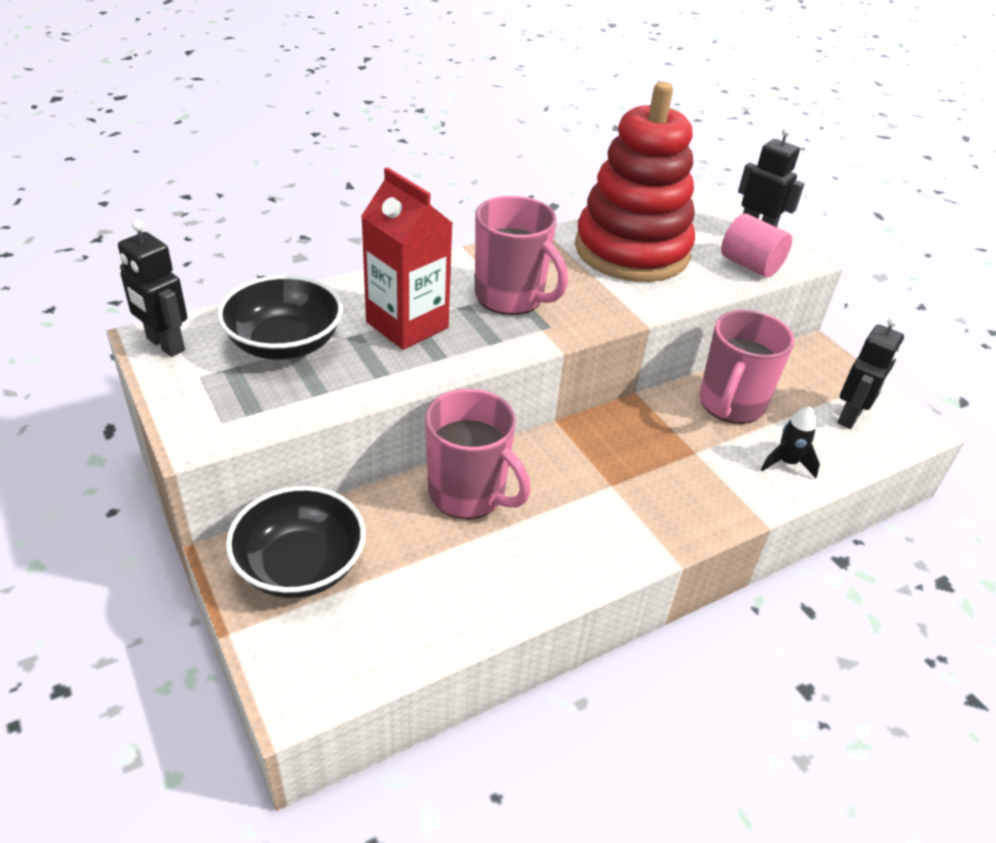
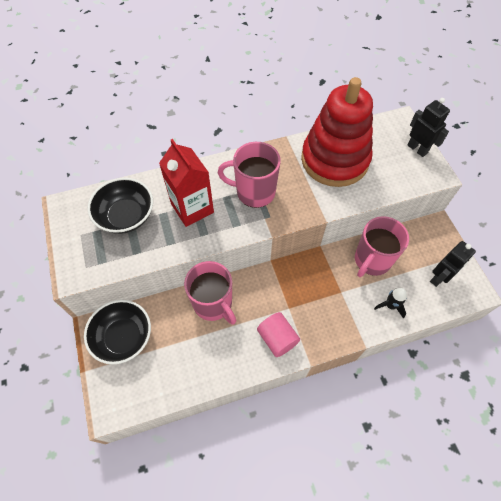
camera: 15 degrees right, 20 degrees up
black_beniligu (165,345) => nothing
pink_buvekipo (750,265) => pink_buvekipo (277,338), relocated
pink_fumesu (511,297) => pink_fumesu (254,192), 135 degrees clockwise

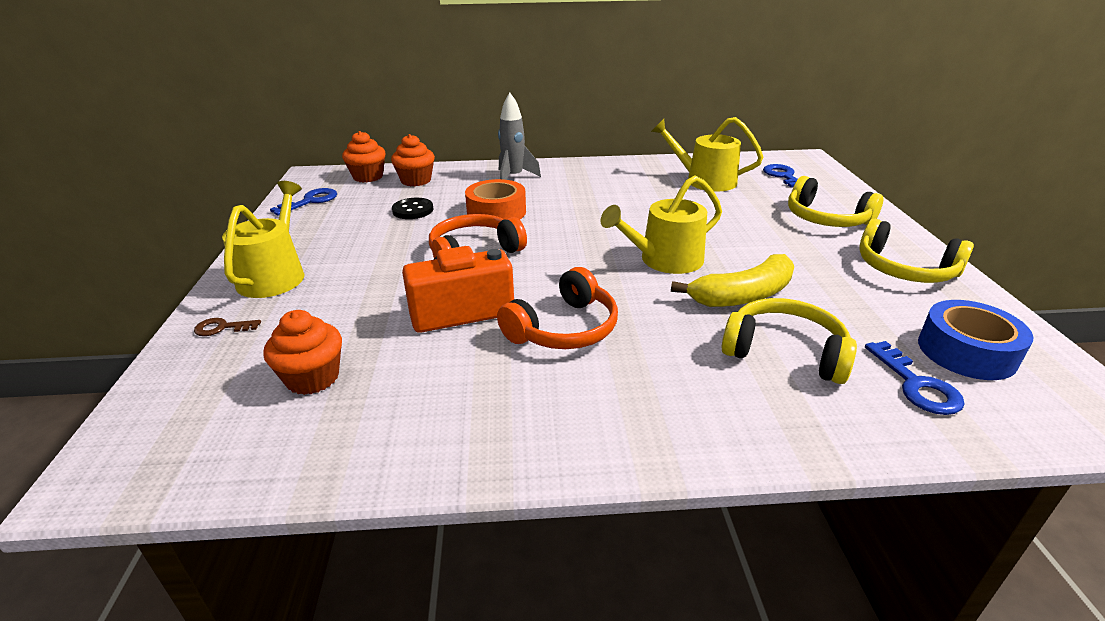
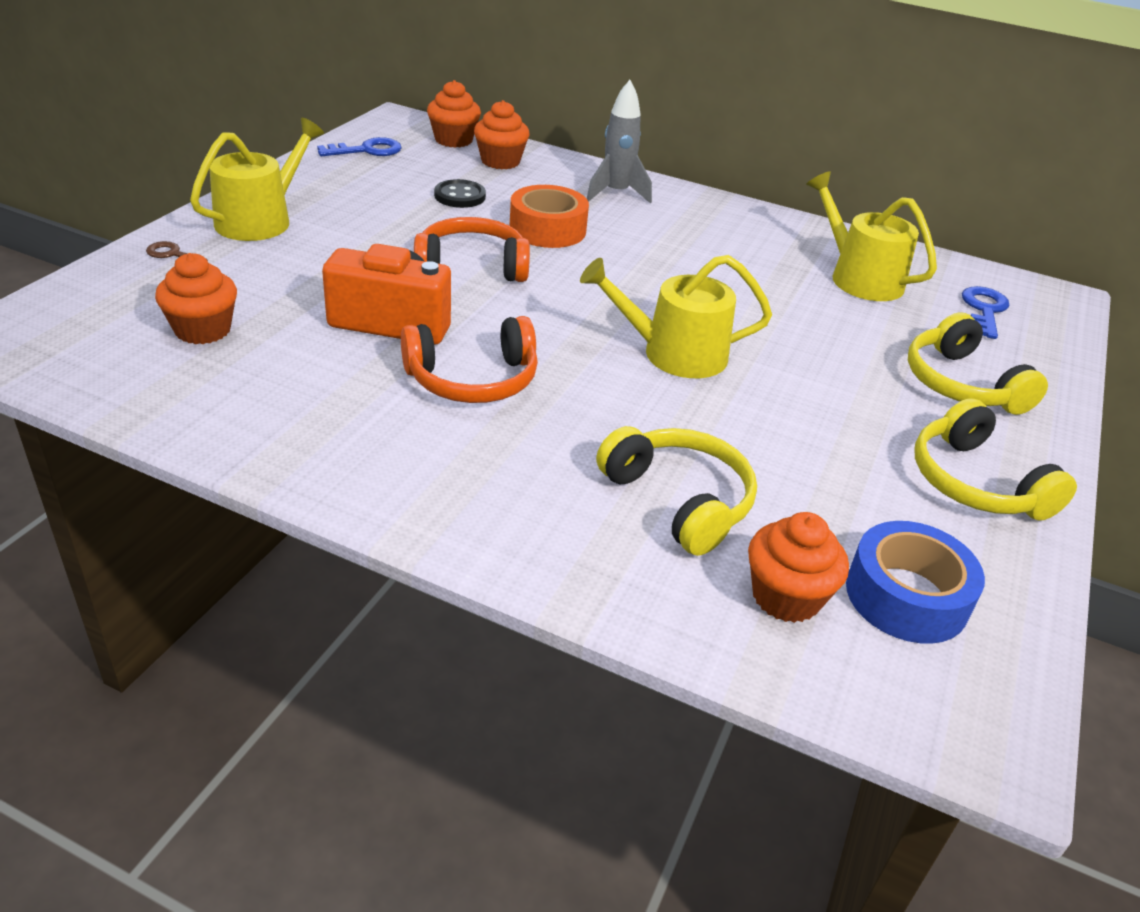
camera: 25 degrees right, 5 degrees up
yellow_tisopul (743,295) => nothing
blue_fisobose (916,385) => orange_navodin (786,597)

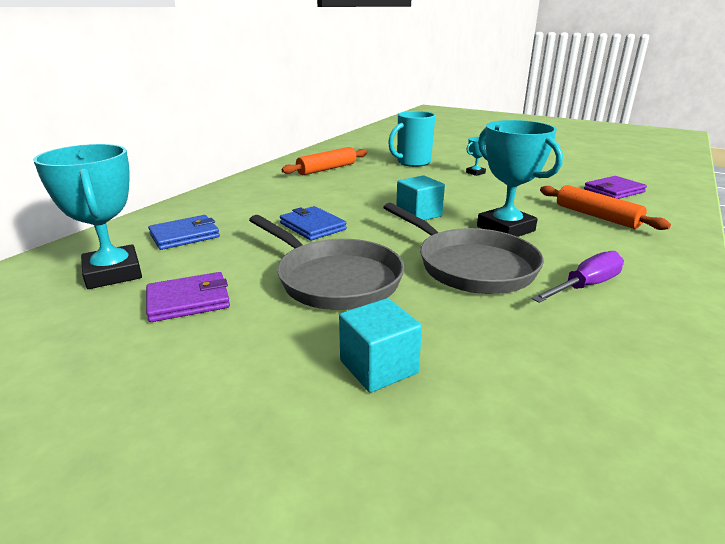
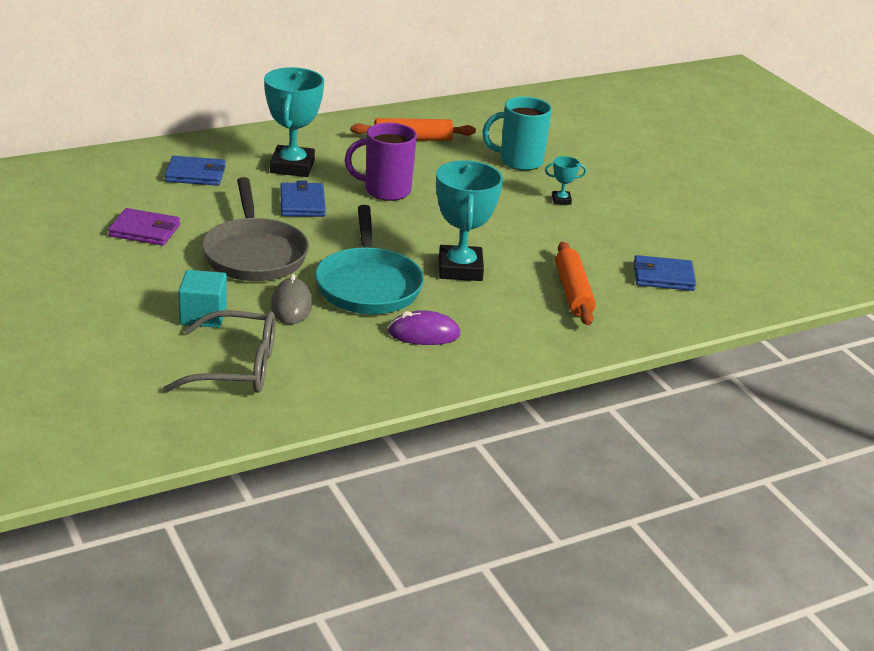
camera: 30 degrees right, 5 degrees up
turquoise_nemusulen (419,214) => nothing
nothing => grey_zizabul (235,367)
nothing => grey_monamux (291,305)
nothing => purple_fumesu (385,191)
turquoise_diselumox (113,273) => turquoise_diselumox (292,166), relocated
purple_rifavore (585,286) => purple_monamux (424,333)
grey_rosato (470,266) => turquoise_rosato (368,285)
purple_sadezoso (613,191) => blue_sadezoso (663,277)

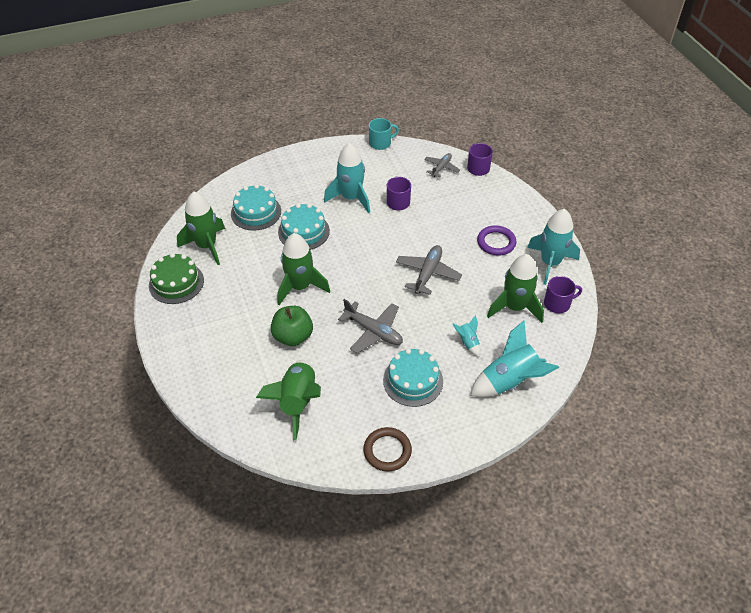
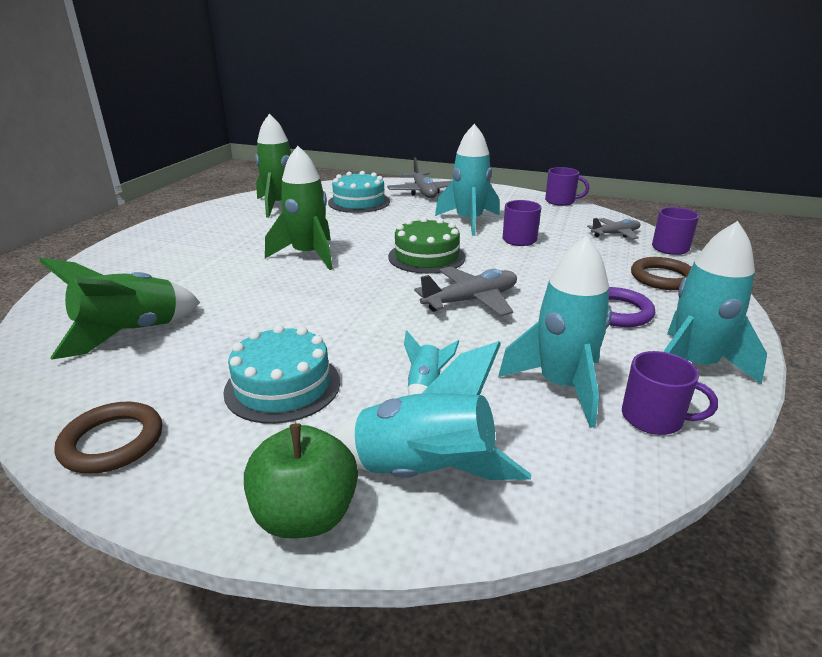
camera: 40 degrees right, 20 degrees down
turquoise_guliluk (303,231) => nothing
nothing => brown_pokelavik (662,278)
green_guliluk (176,283) => green_guliluk (426,257), relocated
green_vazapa (293,337) => green_vazapa (305,515), relocated
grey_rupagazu (373,331) => grey_rupagazu (423,192), relocated
turquoise_fumesu (380,143) => purple_fumesu (560,201)
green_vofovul (515,307) => turquoise_vofovul (561,386)

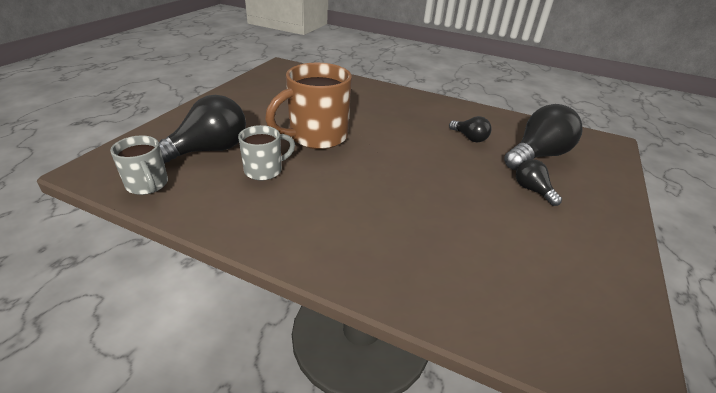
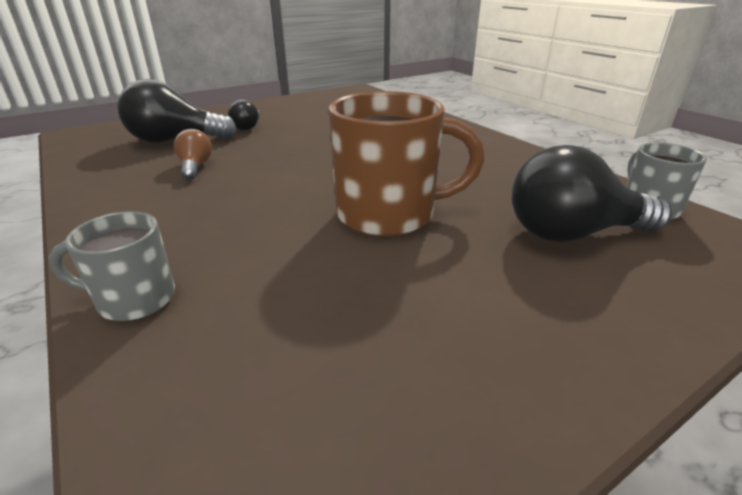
camera: 145 degrees left, 5 degrees down
grey_fumesu (265,170) => grey_fumesu (134,299), relocated
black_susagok (469,138) => brown_susagok (195,167)

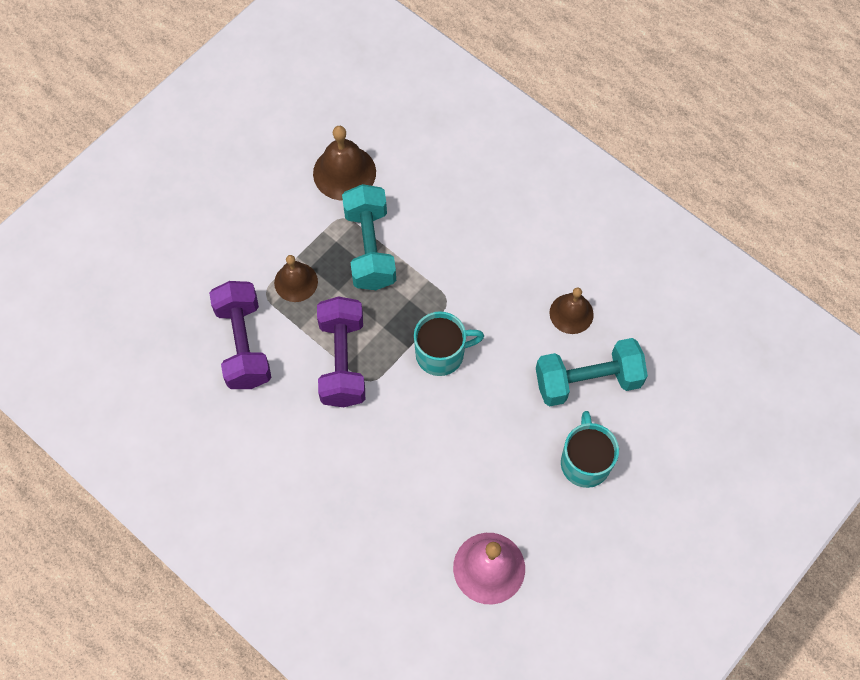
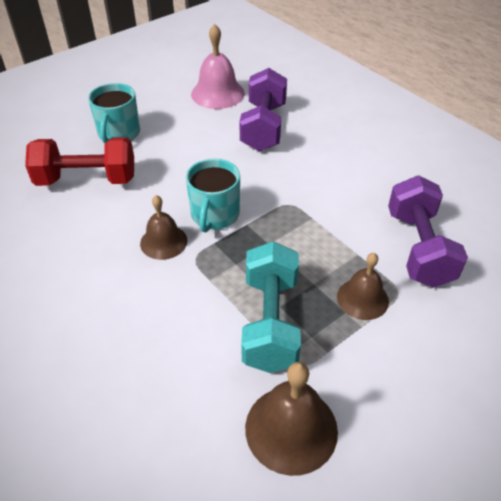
camera: 170 degrees left, 20 degrees down
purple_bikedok (342,361) => purple_bikedok (263,127), relocated
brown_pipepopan (571,313) => brown_pipepopan (163,242), relocated
turquoise_bikedok (587,381) => red_bikedok (87,180)
turquoise_fumesu (441,353) => turquoise_fumesu (214,215), 75 degrees counterclockwise

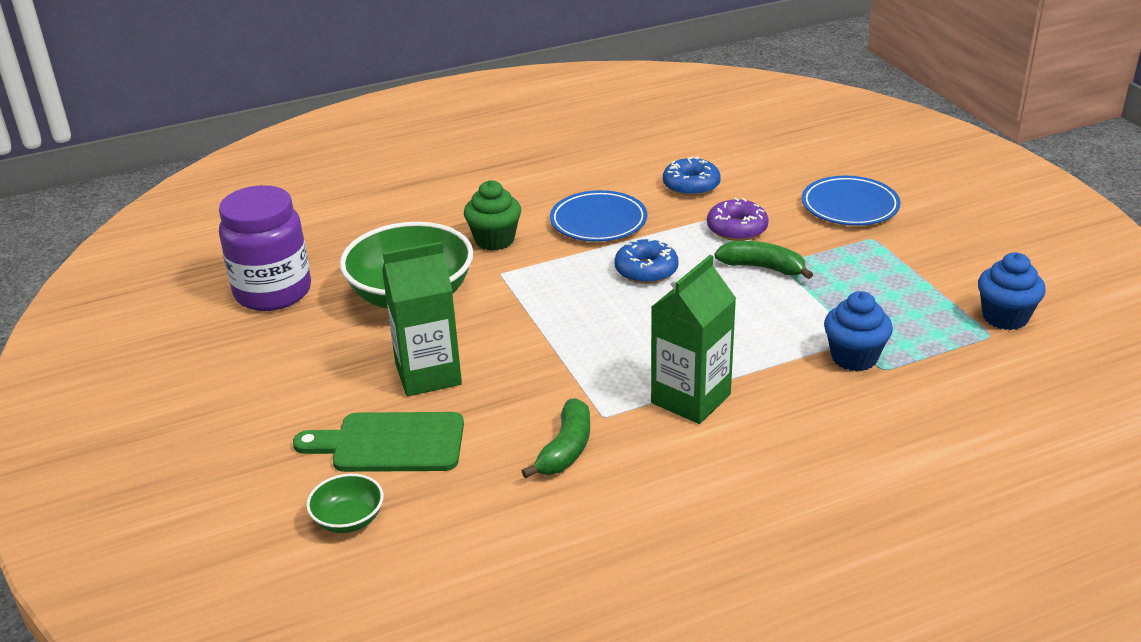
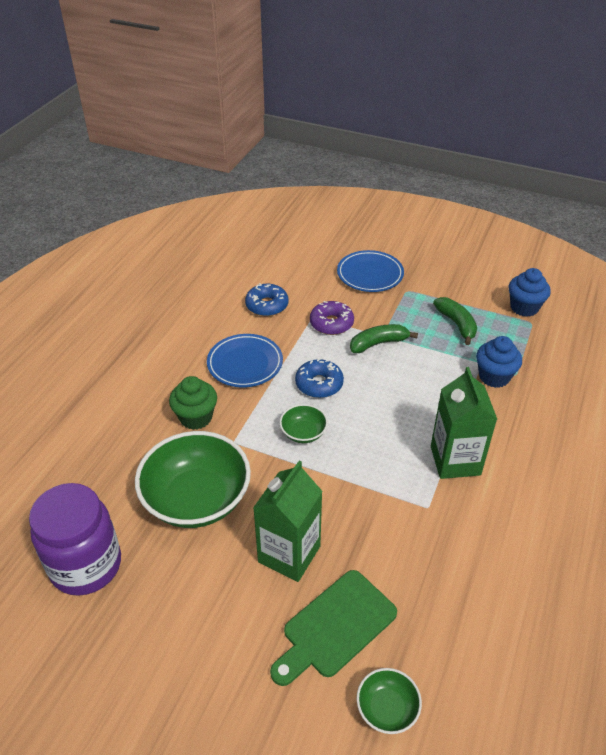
camera: 45 degrees left, 10 degrees up
nothing => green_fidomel (303,433)
green_tisopul (565,449) => green_tisopul (457,324), relocated

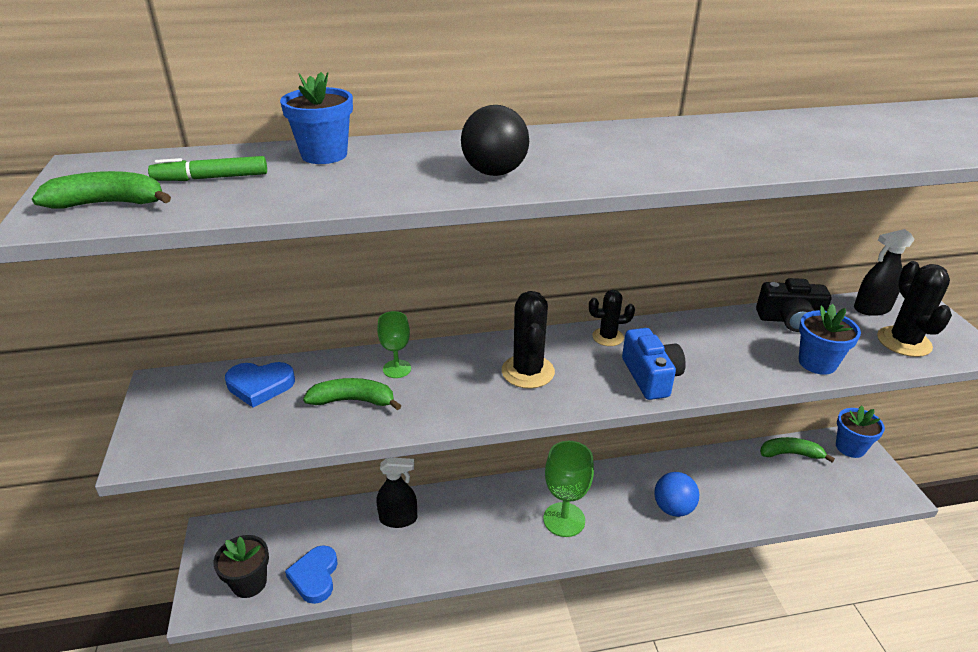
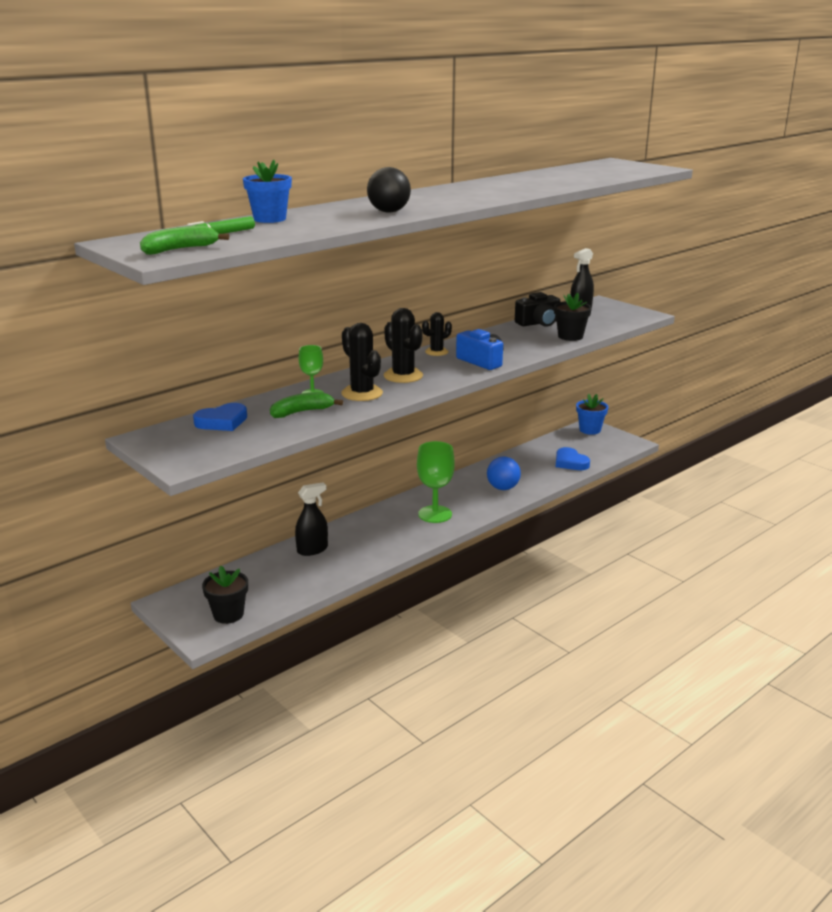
camera: 30 degrees left, 10 degrees down
green_tisopul (790,454) => nothing
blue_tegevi (315,576) => blue_tegevi (570,462), relocated
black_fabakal (904,342) => black_fabakal (362,393), relocated
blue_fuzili (817,363) => black_fuzili (570,336)

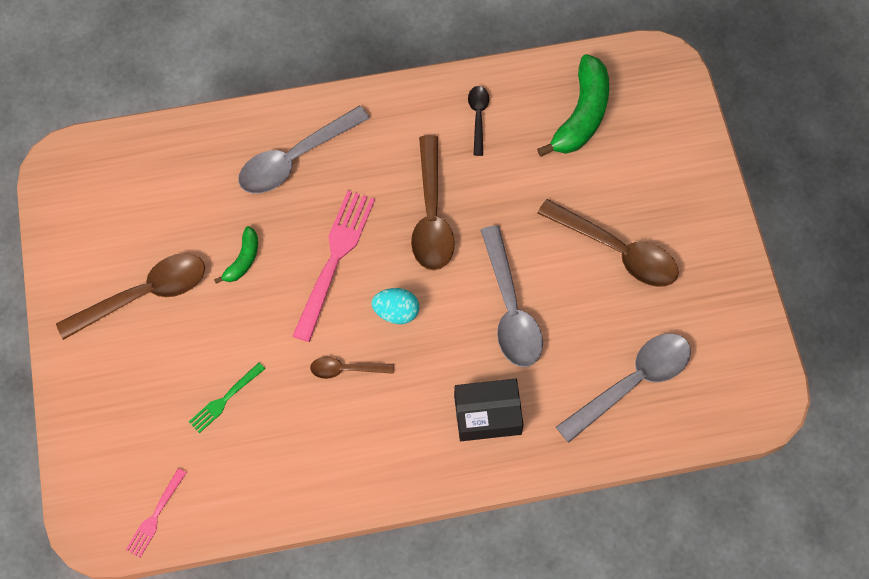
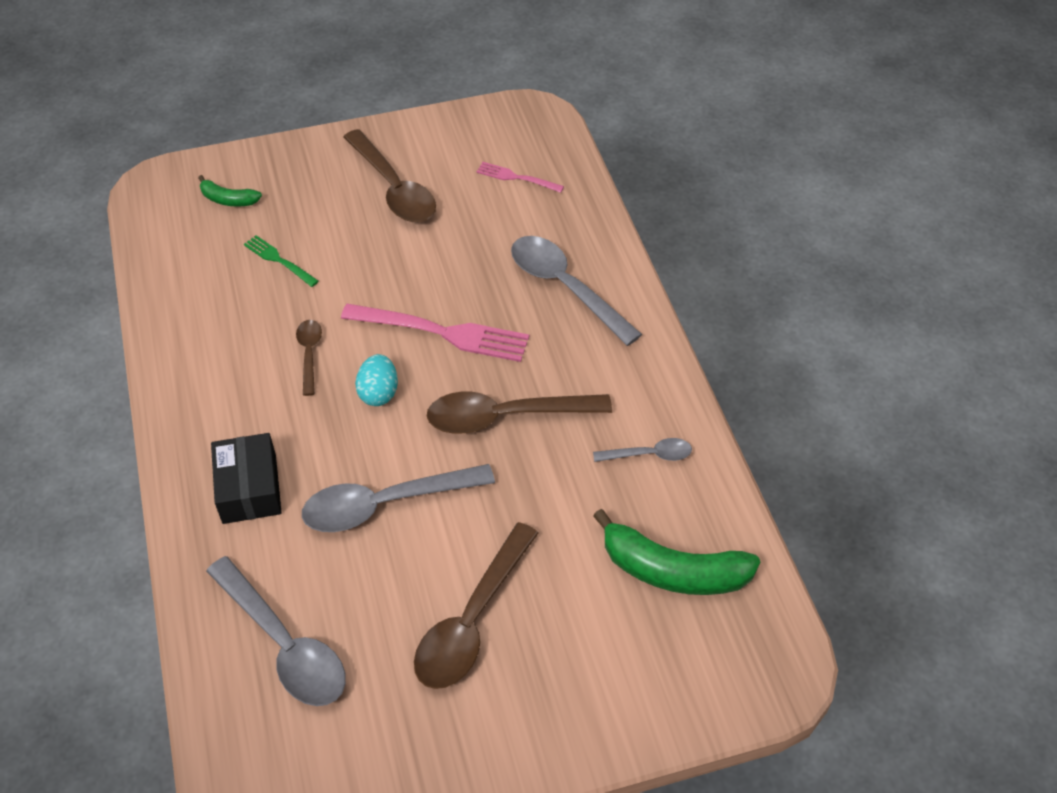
camera: 85 degrees right, 15 degrees down
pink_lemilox (155,515) => pink_lemilox (516,178), relocated
green_tisopul (243,260) => green_tisopul (228,200), relocated
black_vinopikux (478,117) => grey_vinopikux (649,455)

